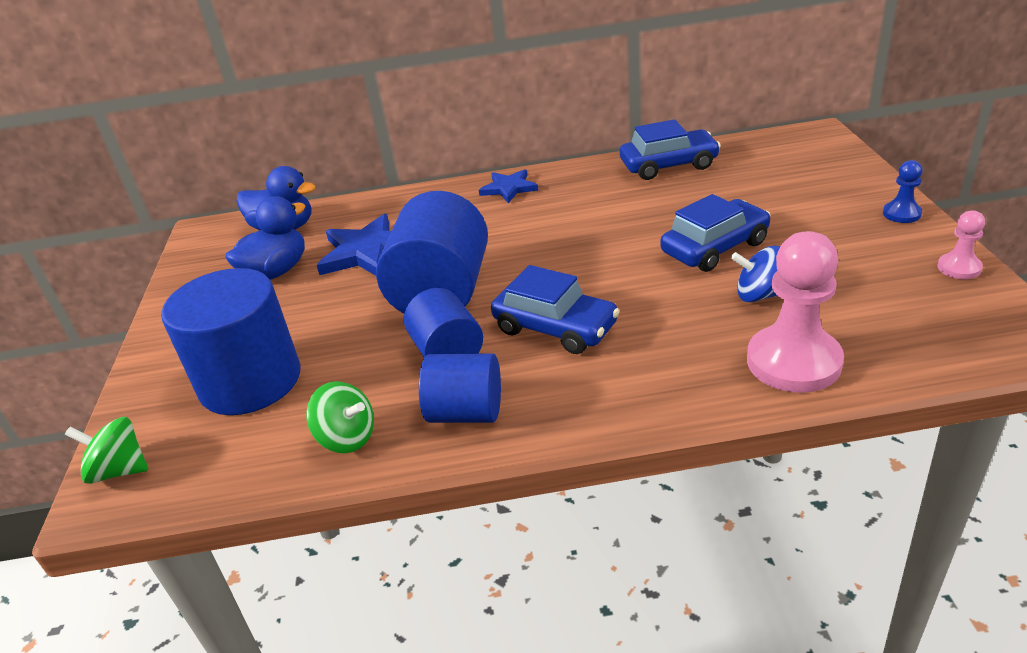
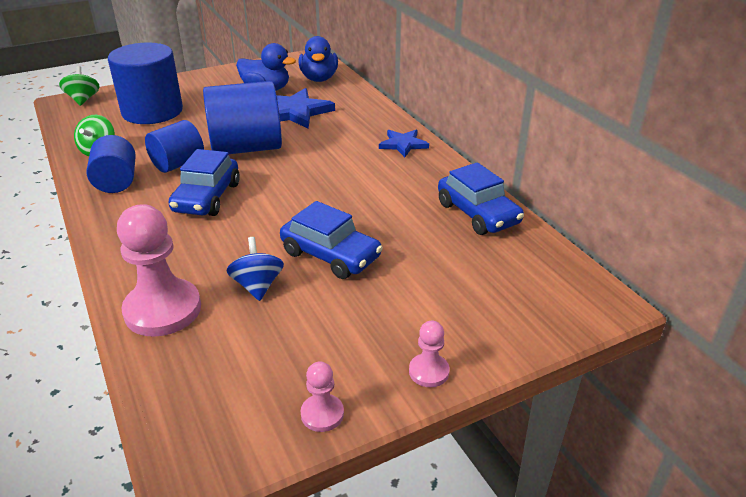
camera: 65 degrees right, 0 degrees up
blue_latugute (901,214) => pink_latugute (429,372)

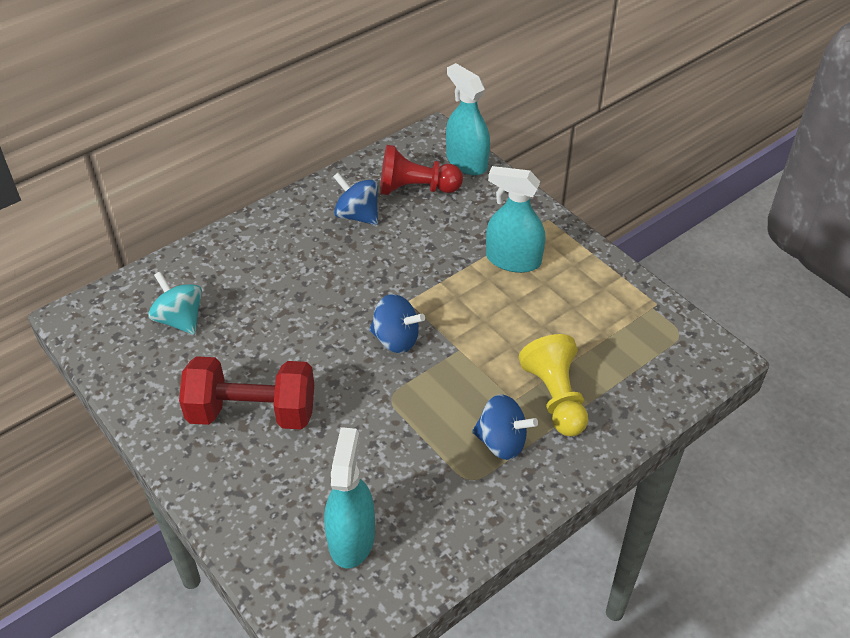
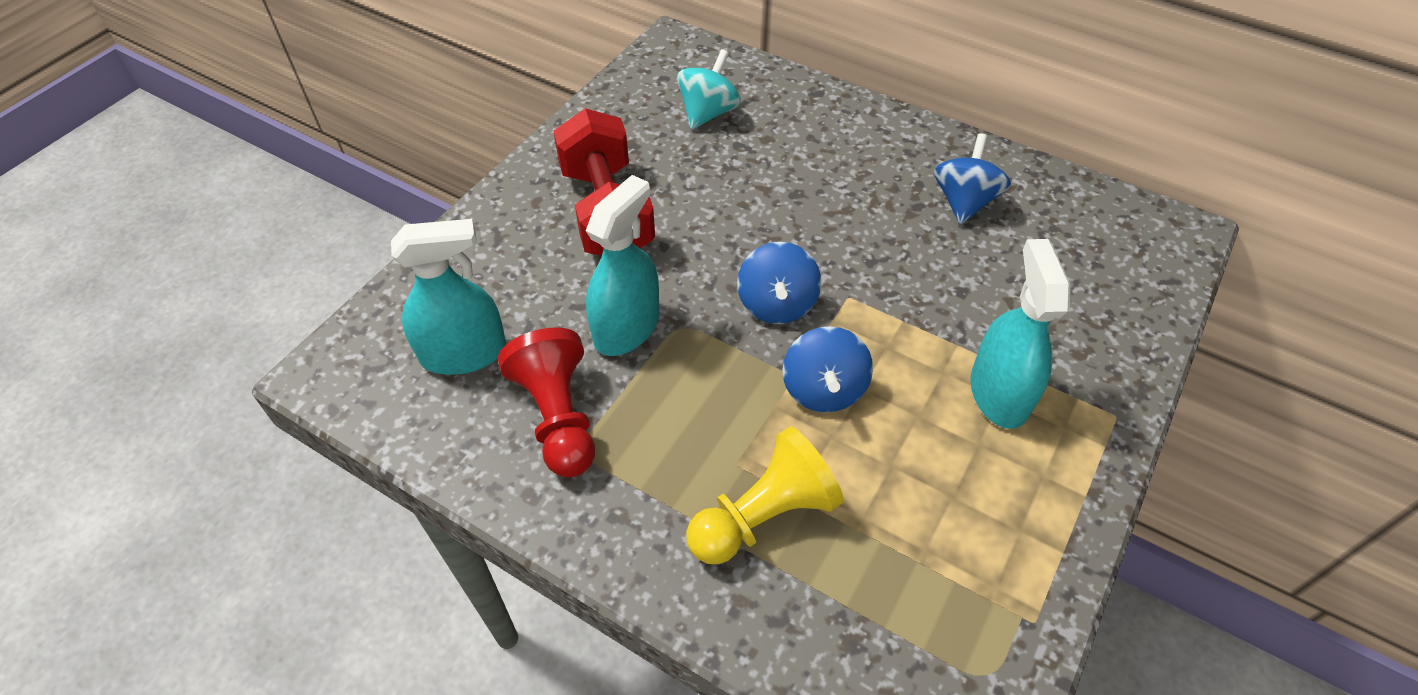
camera: 70 degrees right, 5 degrees up
red_latugute (415,189) => red_latugute (558,417), relocated
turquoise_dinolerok (466,162) => turquoise_dinolerok (626,327), relocated
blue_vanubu (501,442) => blue_vanubu (823,389), relocated

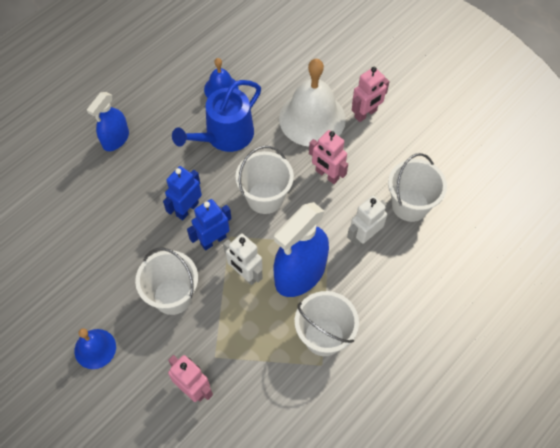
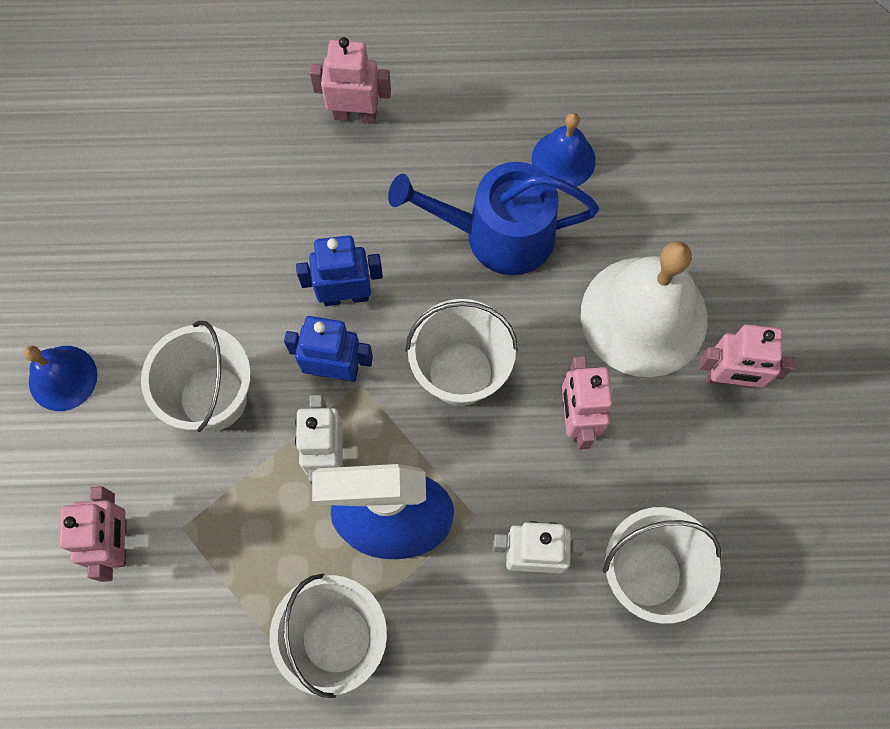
camera: 45 degrees right, 10 degrees up
blue_dinolerok (116,139) => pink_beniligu (355,114)

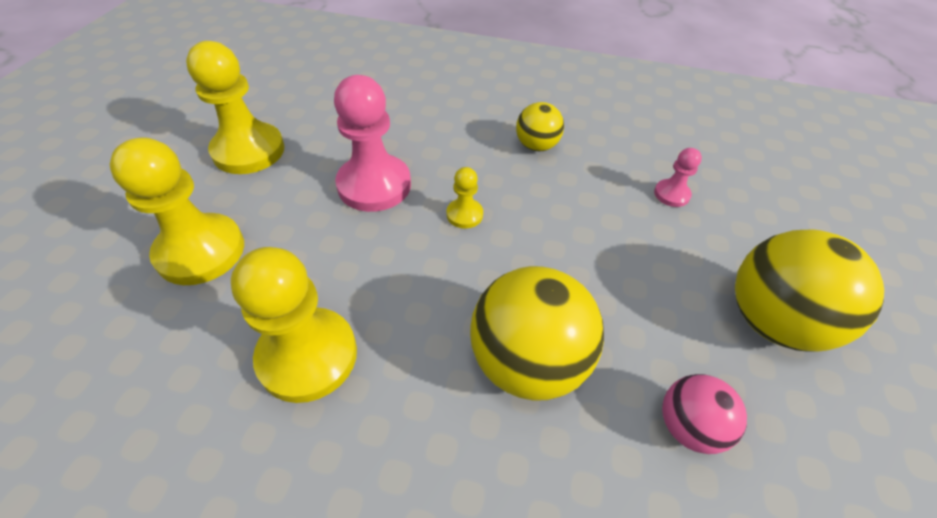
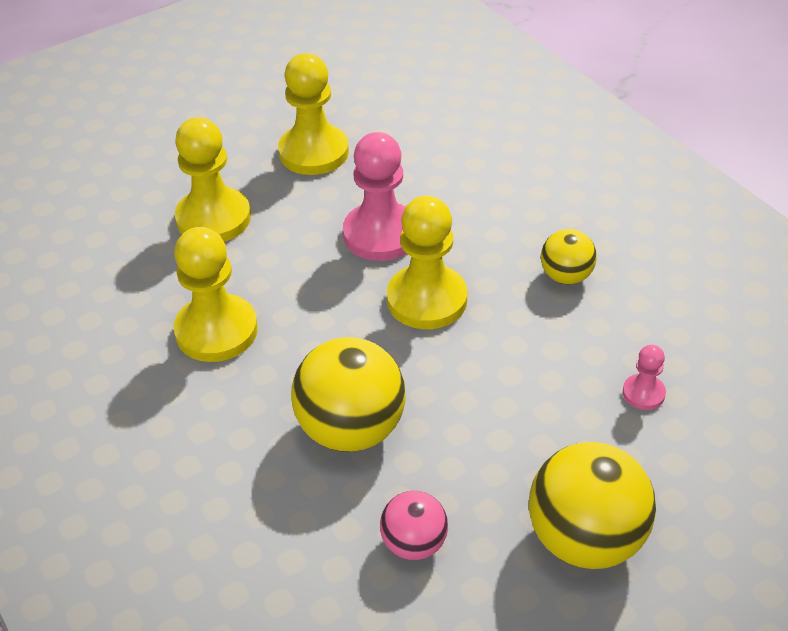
camera: 45 degrees right, 5 degrees down
yellow_latugute (464,214) => yellow_latugute (427,299), x2.09

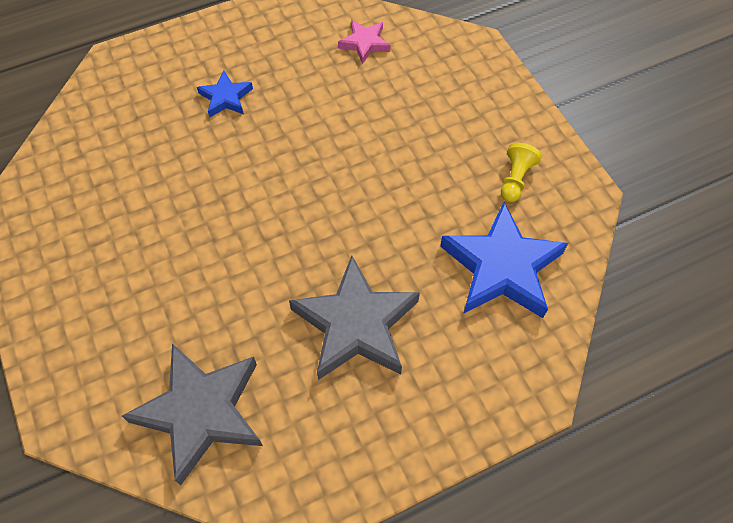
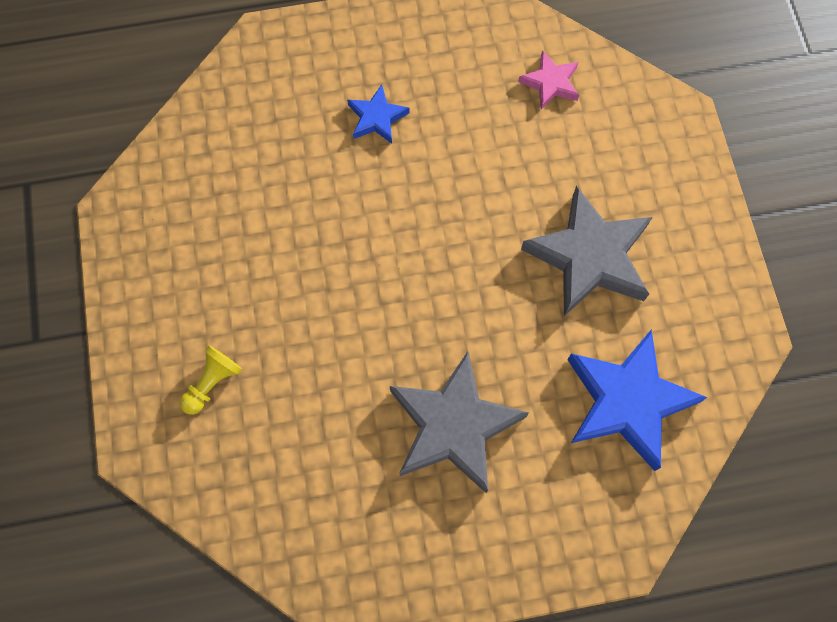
camera: 15 degrees right, 10 degrees up
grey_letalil (201,412) => grey_letalil (589,257), relocated
yellow_latugute (515,179) => yellow_latugute (212,383), relocated

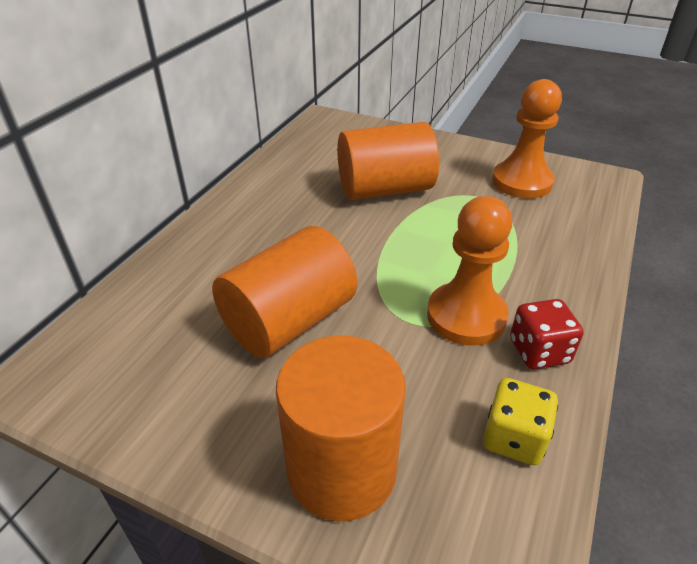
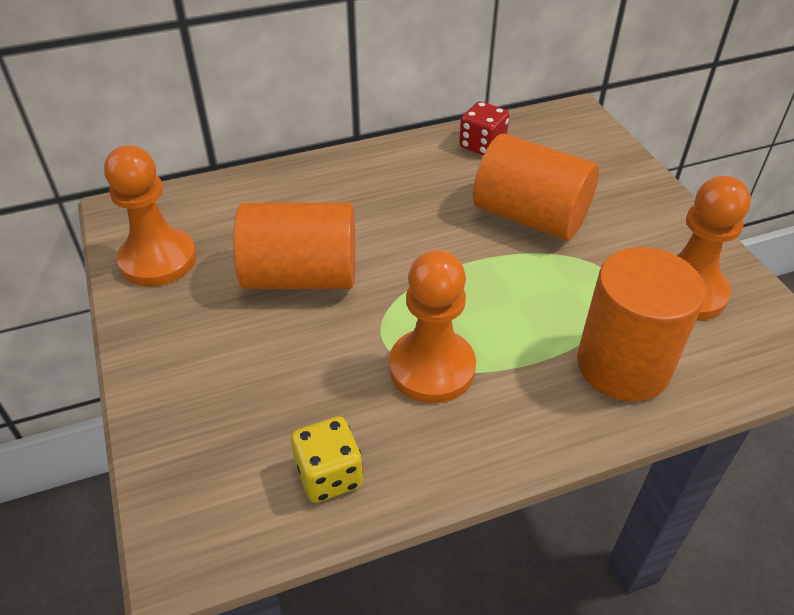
camera: 45 degrees right, 5 degrees up
nothing => orange_latugute (158,260)
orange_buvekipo (341,470) => orange_buvekipo (623,365), relocated
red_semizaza (539,351) => red_semizaza (482,145), relocated

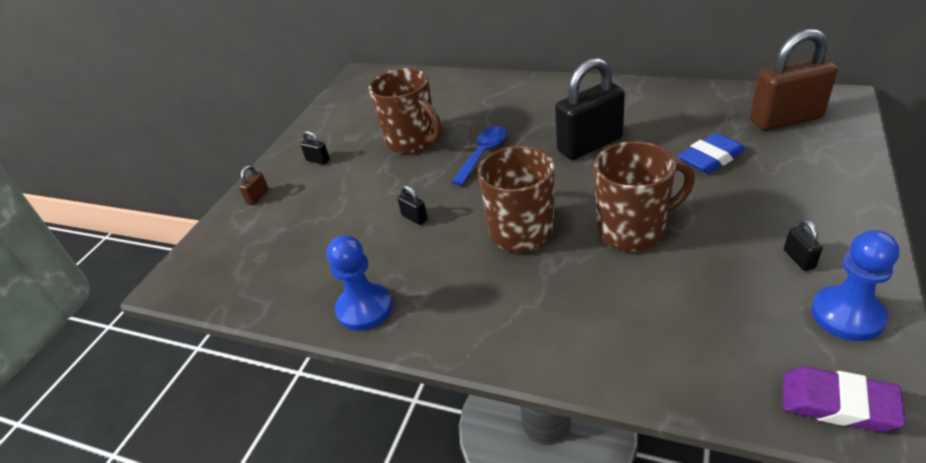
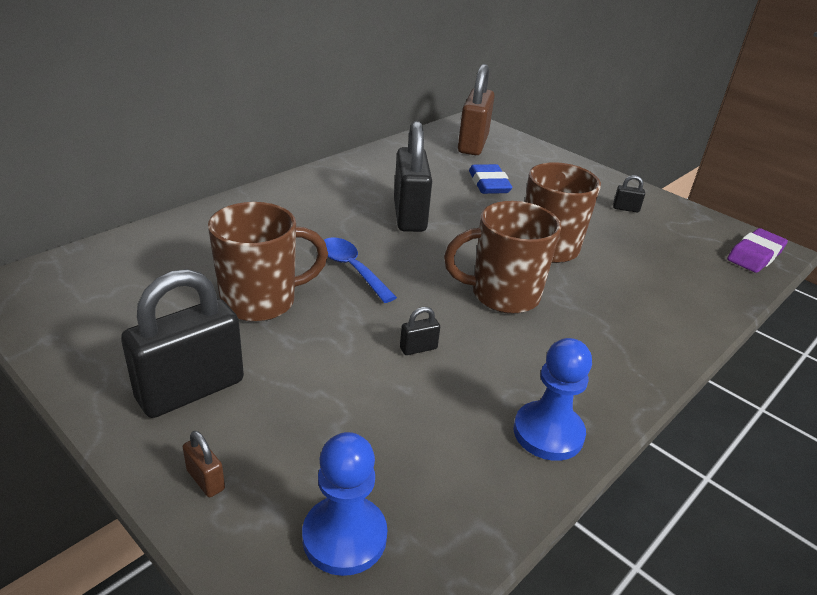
camera: 75 degrees left, 5 degrees down
blue_latugute (847,315) => blue_latugute (344,537), relocated
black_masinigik (318,160) => black_masinigik (190,390), x2.47

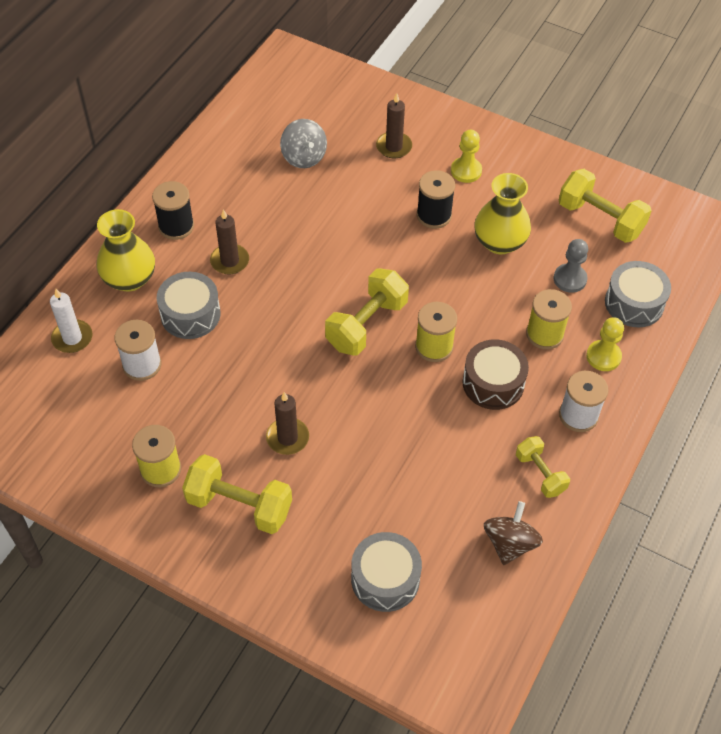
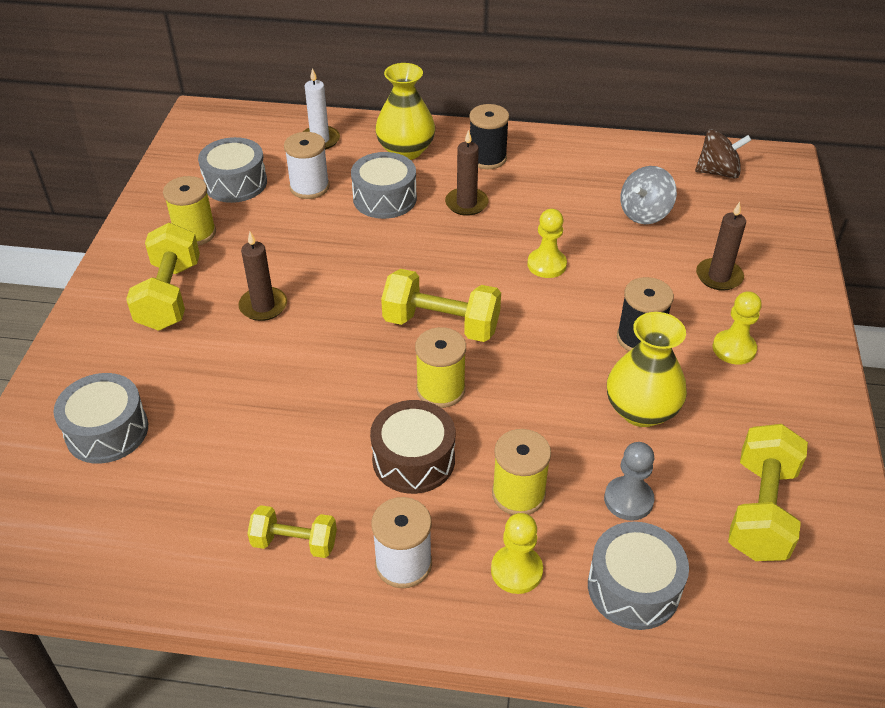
camera: 70 degrees right, 10 degrees down
nothing => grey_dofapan (235,183)
nothing => yellow_latugute (546,265)
brown_vanubu (510,543) => brown_vanubu (718,172), relocated
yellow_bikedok (540,474) => yellow_bikedok (294,542), 60 degrees clockwise

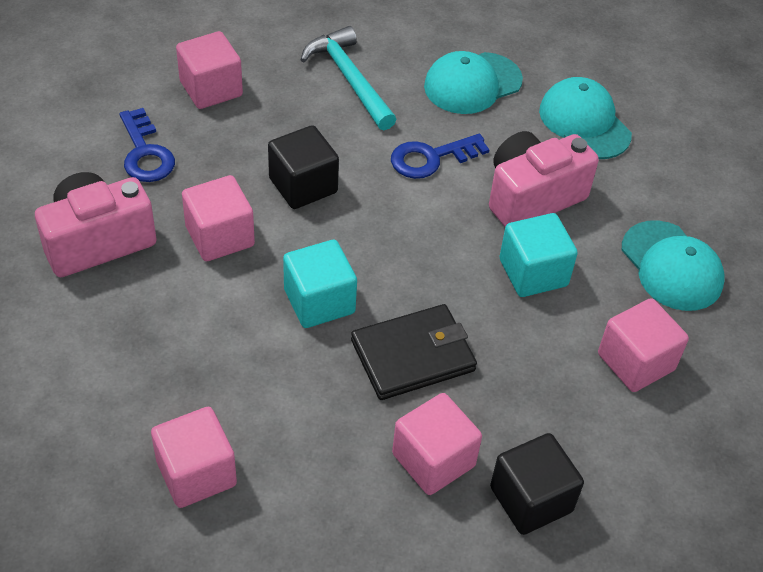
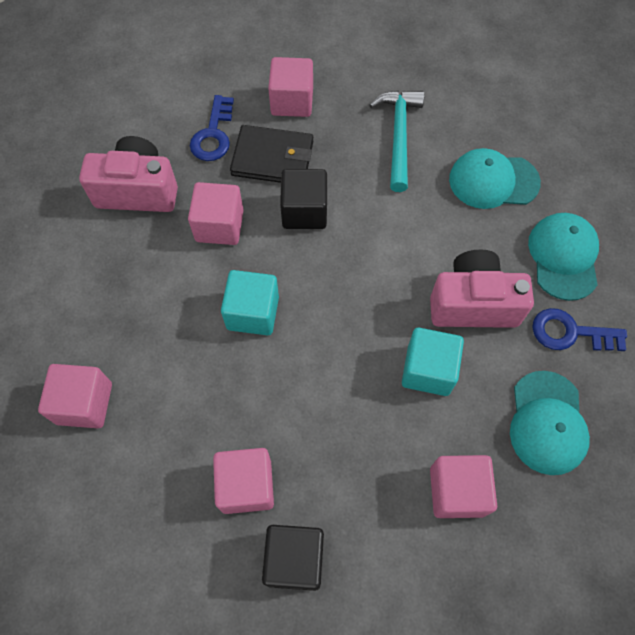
camera: 35 degrees right, 15 degrees up
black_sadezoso (413,356) => black_sadezoso (273,158), relocated
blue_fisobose (431,158) => blue_fisobose (570,332), relocated

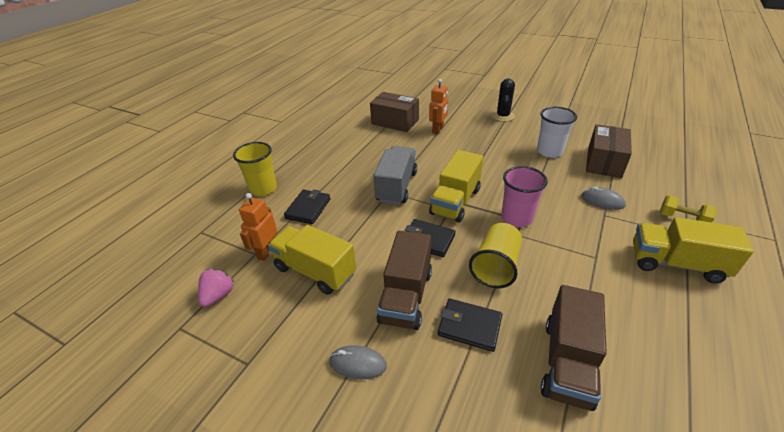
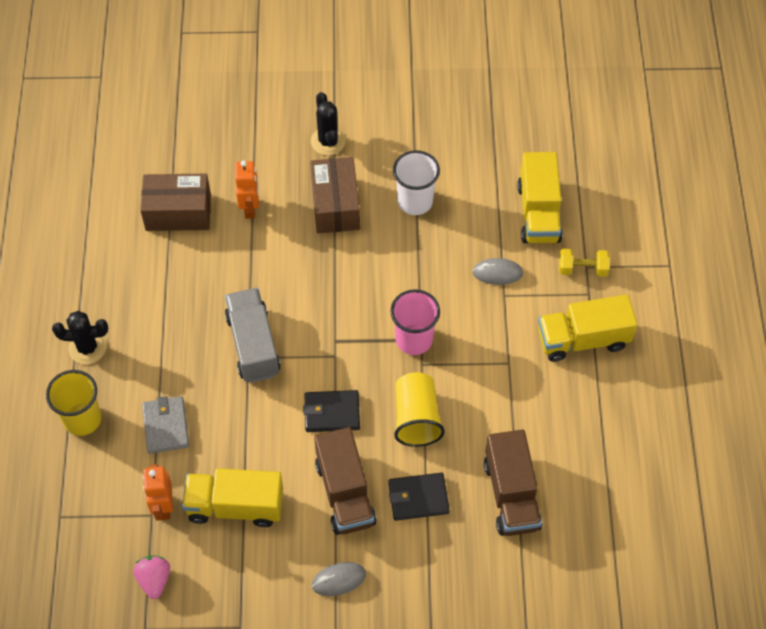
camera: 30 degrees left, 20 degrees up
nothing => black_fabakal (87,348)
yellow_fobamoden (455,201) => yellow_fobamoden (538,213), relocated
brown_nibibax (604,162) => brown_nibibax (335,205), relocated
black_sadezoso (308,208) => grey_sadezoso (166,426)

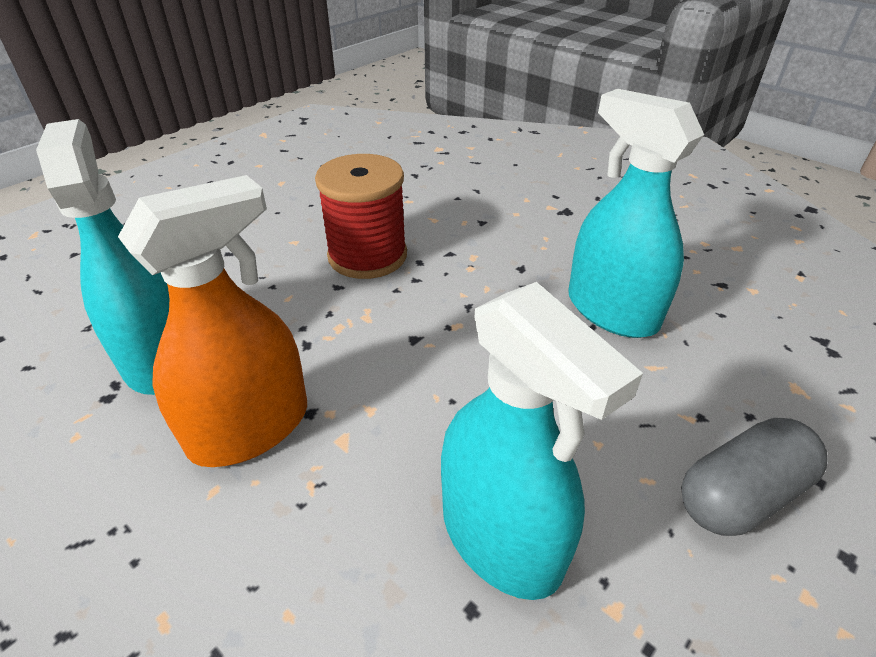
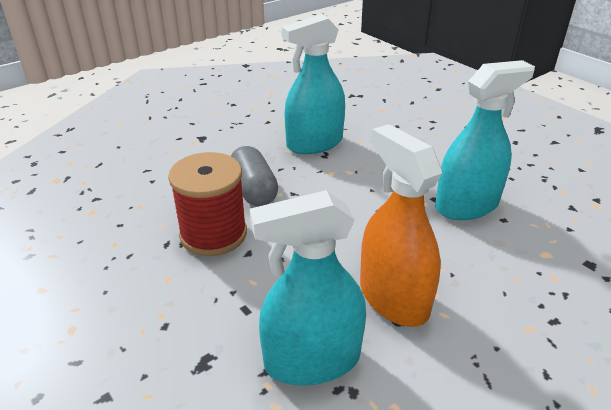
camera: 80 degrees left, 5 degrees down
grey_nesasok (740,494) => grey_nesasok (253,190), relocated

